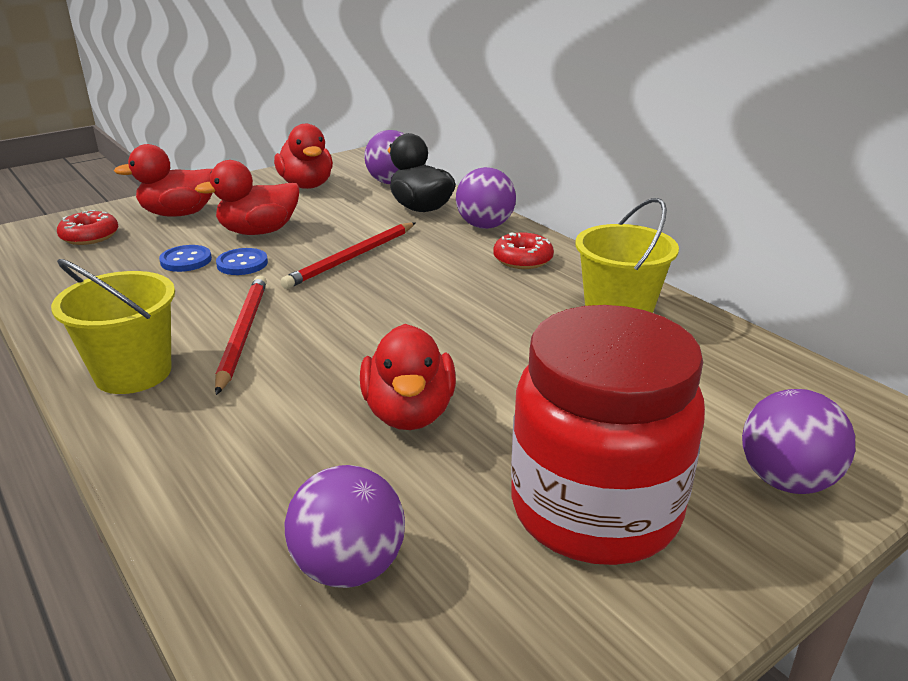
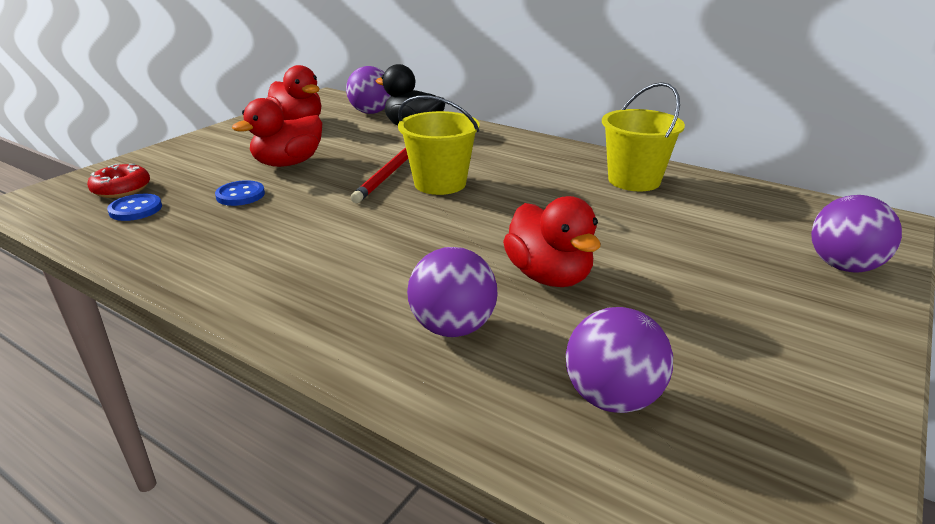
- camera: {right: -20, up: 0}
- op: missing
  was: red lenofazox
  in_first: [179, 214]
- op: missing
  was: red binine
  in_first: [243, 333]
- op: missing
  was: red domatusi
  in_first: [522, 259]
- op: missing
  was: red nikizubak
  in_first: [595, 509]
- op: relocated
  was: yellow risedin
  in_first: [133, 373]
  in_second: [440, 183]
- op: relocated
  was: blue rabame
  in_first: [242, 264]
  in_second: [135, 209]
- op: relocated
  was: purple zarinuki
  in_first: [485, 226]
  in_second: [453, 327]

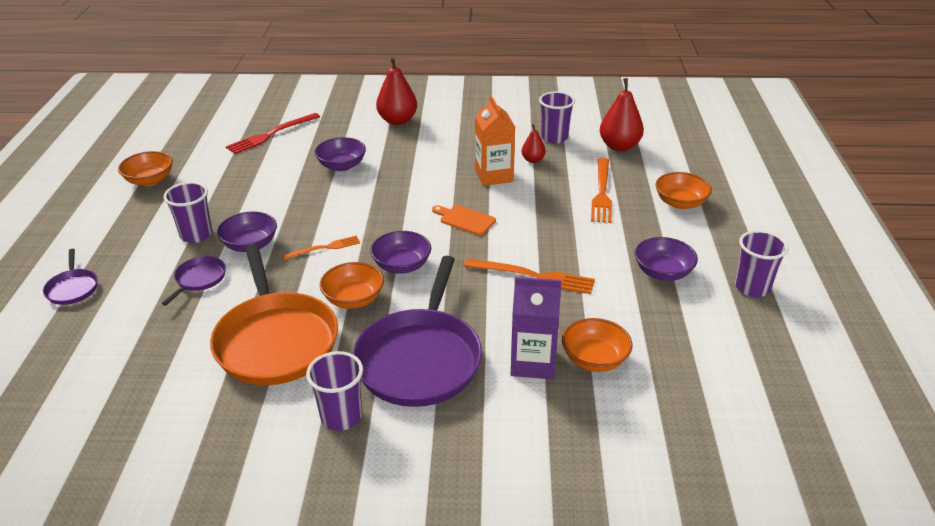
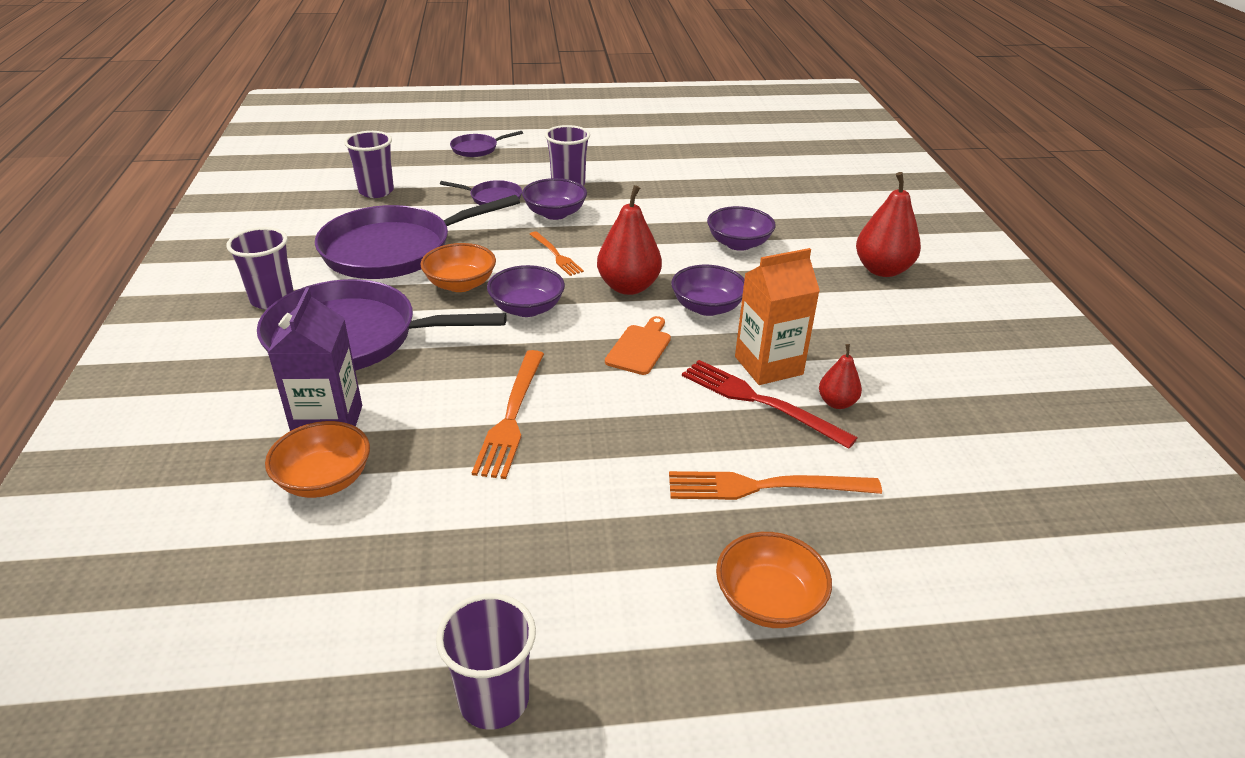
- camera: {right: 80, up: 0}
- op: missing
  was: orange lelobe
  in_first: [150, 180]
- op: relocated
  was: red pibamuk
  in_first: [271, 134]
  in_second: [760, 401]
- op: relocated
  was: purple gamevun
  in_first: [554, 137]
  in_second: [376, 191]
- op: relocated
  was: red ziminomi
  in_first: [619, 146]
  in_second: [628, 287]
- op: relocated
  was: purple lelobe
  in_first: [663, 272]
  in_second: [707, 307]
- op: colour
  was: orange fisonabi
  now: purple fisonabi
  in_first: [276, 341]
  in_second: [393, 250]

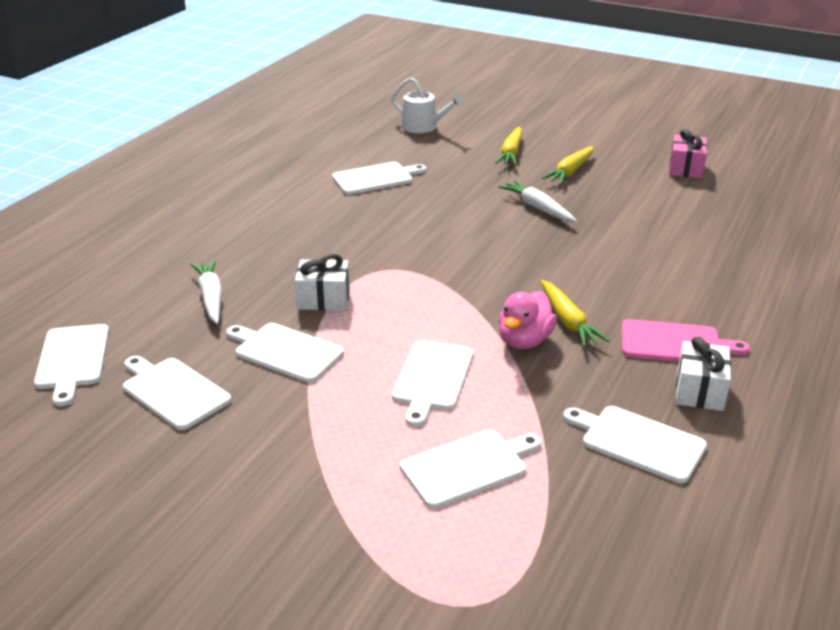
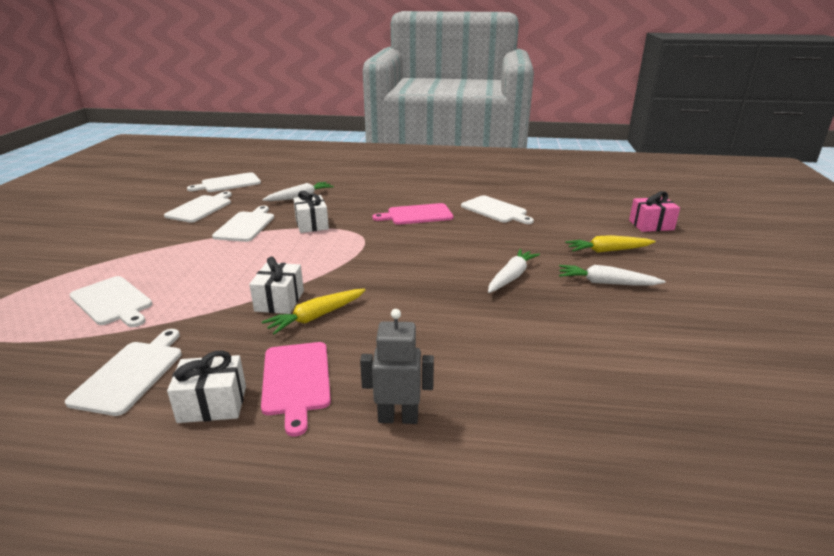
- camera: {right: 70, up: -5}
- op: missing
  was: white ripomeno
  in_first: [423, 127]
- op: missing
  was: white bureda
  in_first: [432, 378]
- op: appeared
  now: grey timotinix
  in_second: [398, 418]
- op: appeared
  now: pink bureda
  in_second: [417, 215]
- op: relocated
  was: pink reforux
  in_first: [685, 168]
  in_second: [651, 225]
- op: exchanged
  was: pink lenofazox
  now: white reforux
  in_first: [524, 341]
  in_second: [279, 301]
- op: colour
  was: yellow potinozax
  now: white potinozax
  in_first: [570, 172]
  in_second: [606, 283]

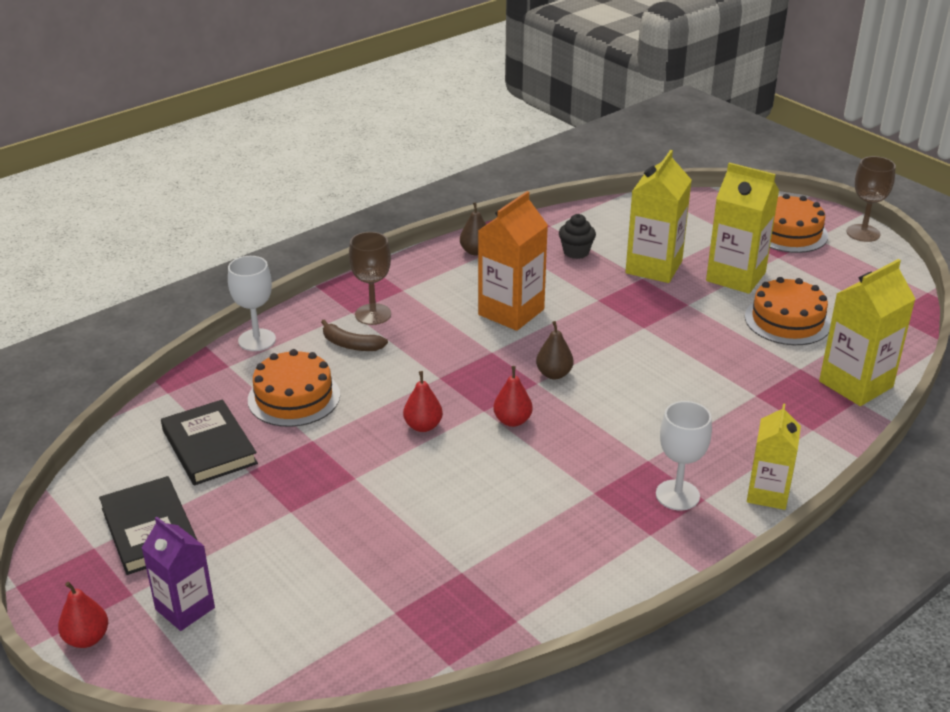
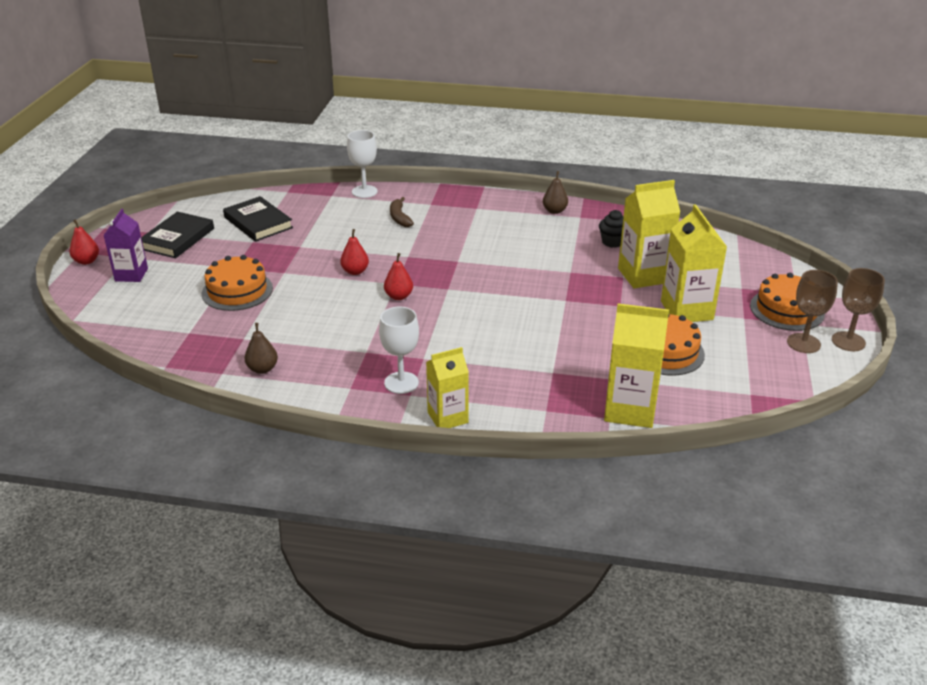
- camera: {right: 50, up: 0}
- op: missing
  was: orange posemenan
  in_first: [511, 312]
- op: relocated
  was: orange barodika
  in_first: [294, 397]
  in_second: [237, 291]
- op: relocated
  was: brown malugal
  in_first: [373, 314]
  in_second: [803, 343]
- op: relocated
  was: brown ziminomi
  in_first: [554, 374]
  in_second: [262, 369]
- op: spun
  was: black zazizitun
  in_first: [209, 447]
  in_second: [258, 222]
  clockwise: -60

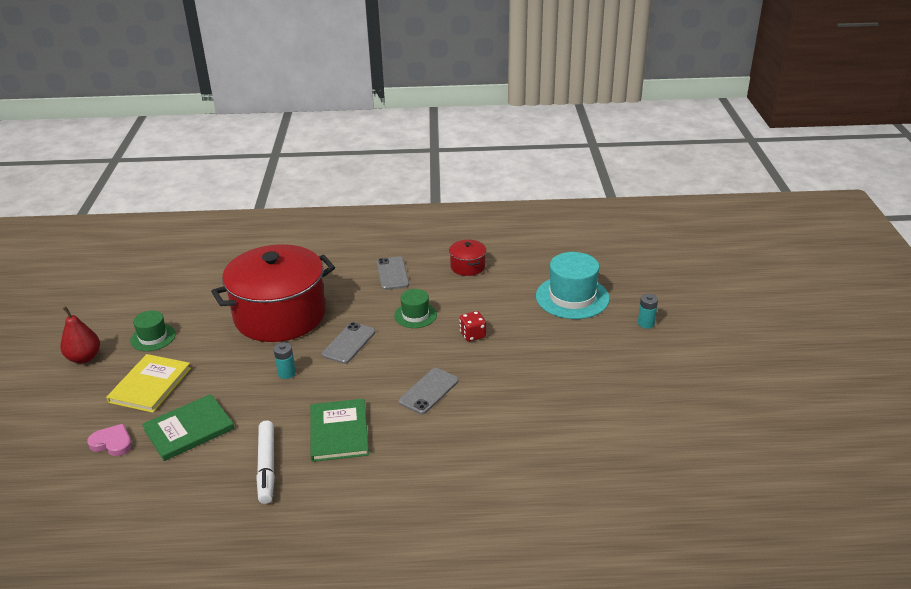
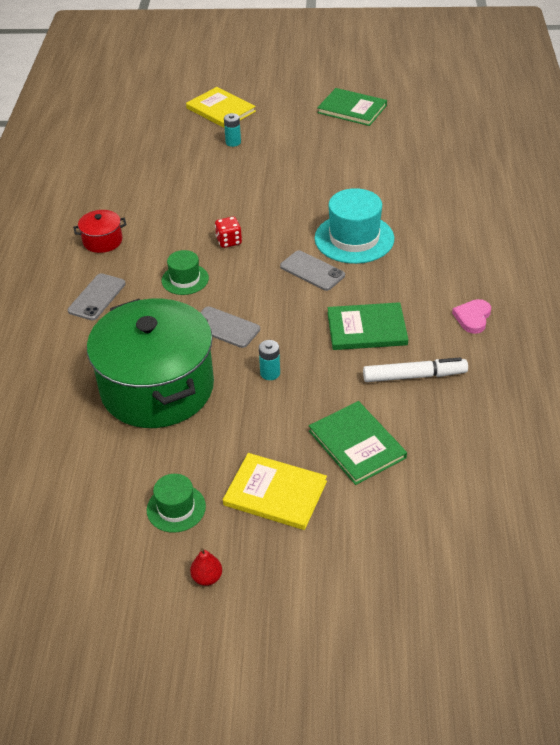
- camera: {right: -85, up: 10}
- op: appeared
  now: yellow zazizitun
  in_second: [221, 110]
- op: appeared
  now: green zazizitun
  in_second: [352, 109]
- op: relocated
  was: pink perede
  in_first: [112, 443]
  in_second: [472, 318]
- op: relocated
  was: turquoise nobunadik
  in_first: [572, 297]
  in_second: [354, 238]
- op: colour
  was: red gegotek
  now: green gegotek
  in_first: [280, 315]
  in_second: [157, 388]
- op: spun
  was: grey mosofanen
  in_first: [392, 273]
  in_second: [97, 297]
  clockwise: -60
- op: size
  was: red ziminomi
  in_first: [84, 358]
  in_second: [207, 578]
  ratio: 0.62

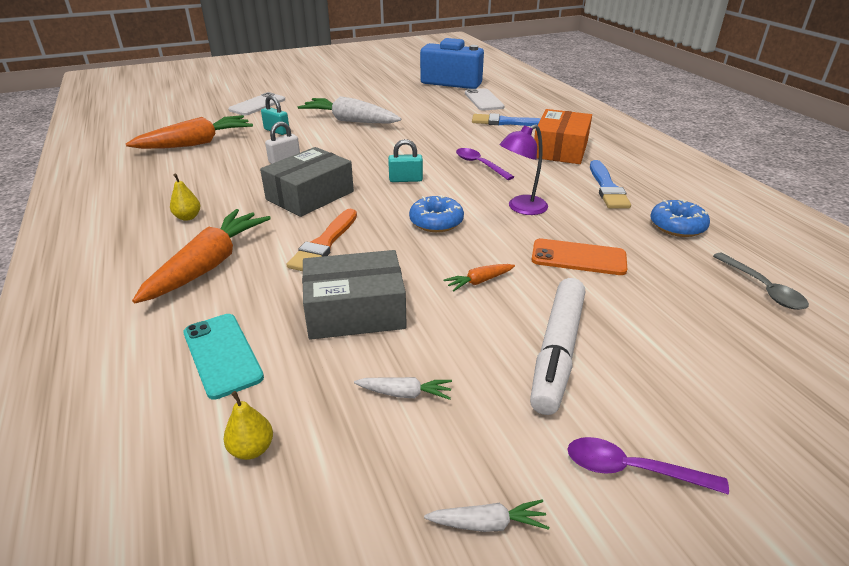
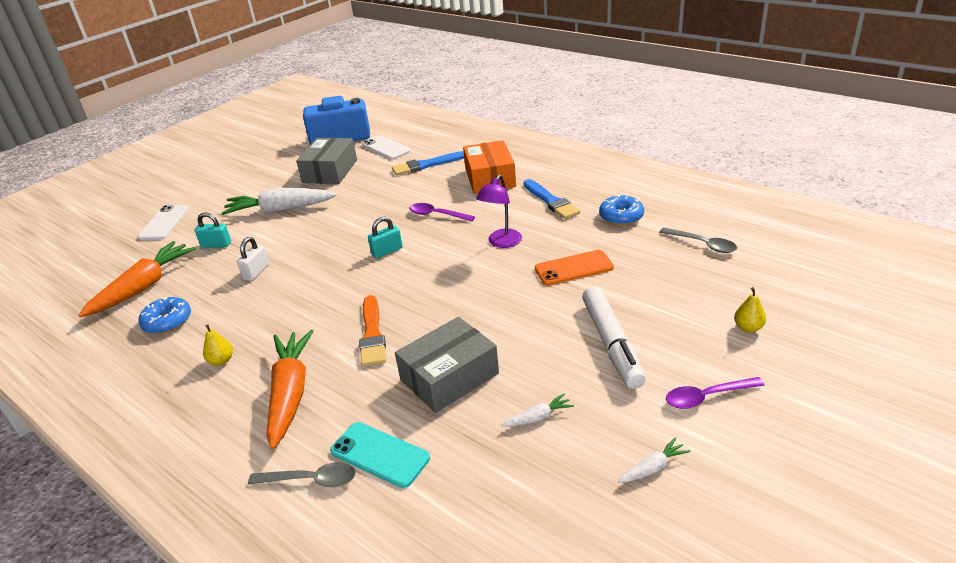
- camera: {right: -25, up: 0}
- op: missing
  was: orange potinozax
  in_first: [479, 281]
- op: appeared
  now: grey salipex
  in_second: [311, 480]
- op: relocated
  was: yellow ziminomi
  in_first: [252, 449]
  in_second: [748, 328]
- op: relocated
  was: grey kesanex
  in_first: [310, 195]
  in_second: [330, 171]
- op: relocated
  was: blue domatusi
  in_first: [436, 222]
  in_second: [167, 322]

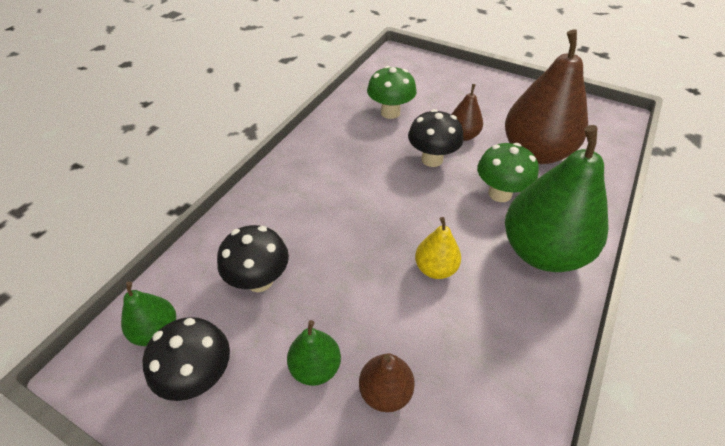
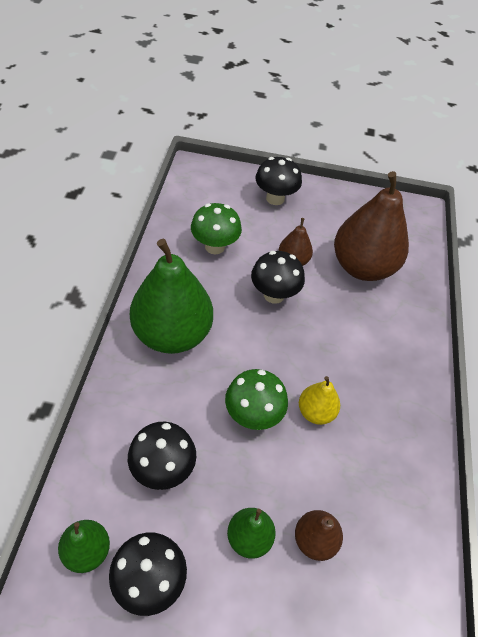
- camera: {right: -25, up: 5}
- op: appeared
  now: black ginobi
  in_second: [275, 198]
- op: relocated
  was: green ginobi
  in_first: [500, 193]
  in_second: [253, 415]
- op: relocated
  was: green ziminomi
  in_first: [542, 251]
  in_second: [172, 334]

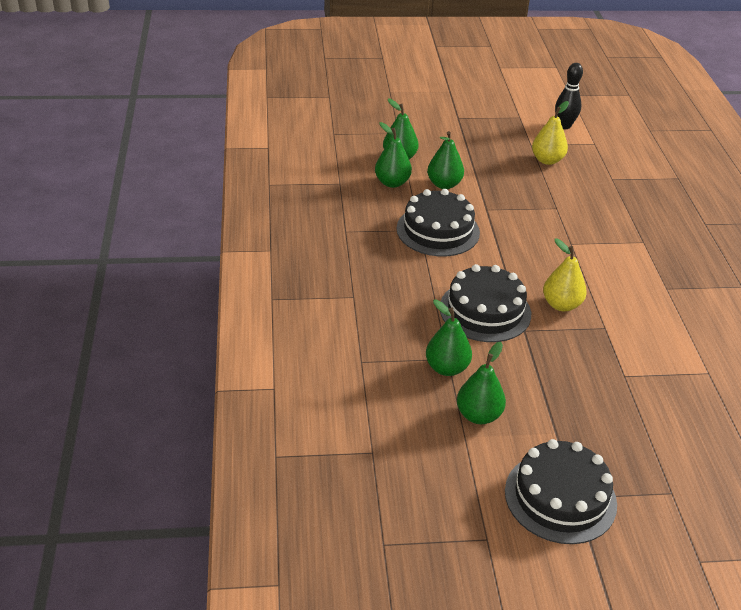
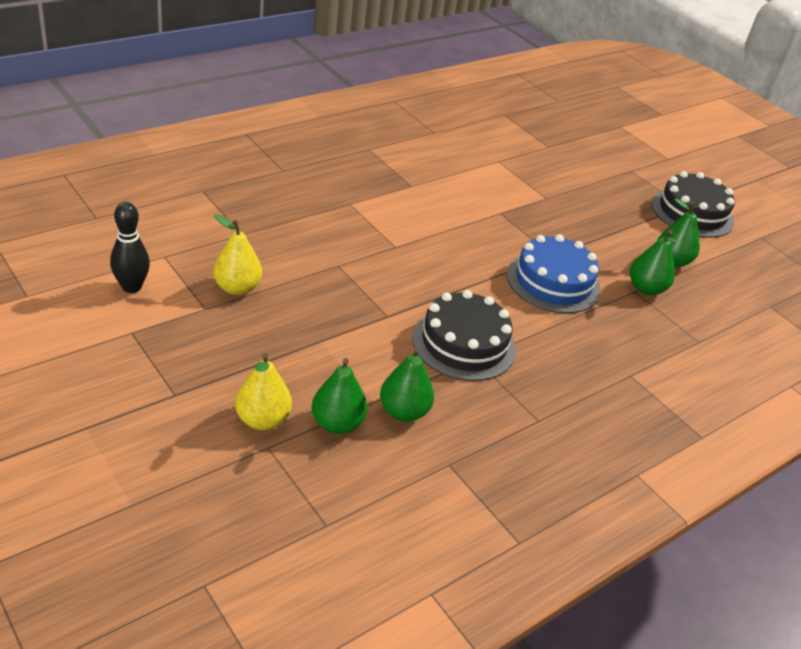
- camera: {right: -125, up: 0}
- op: missing
  was: green ziminomi
  in_first: [444, 184]
- op: relocated
  was: yellow ziminomi
  in_first: [561, 305]
  in_second: [262, 420]
- op: colour
  was: black barodika
  now: blue barodika
  in_first: [485, 311]
  in_second: [553, 282]

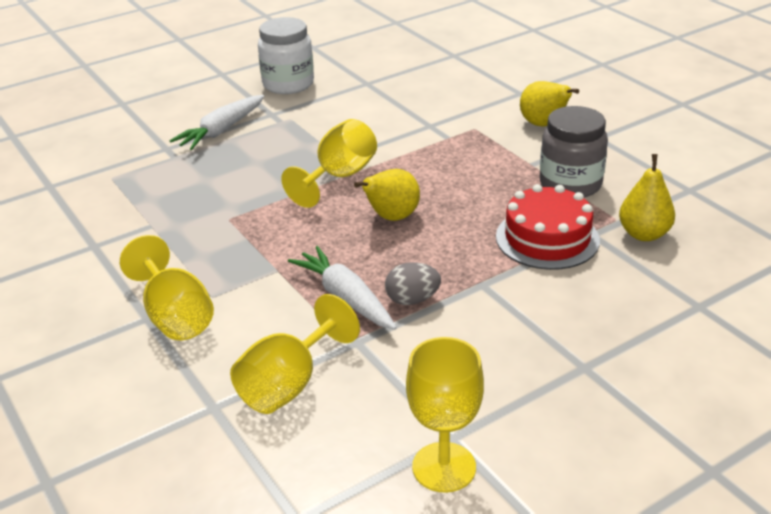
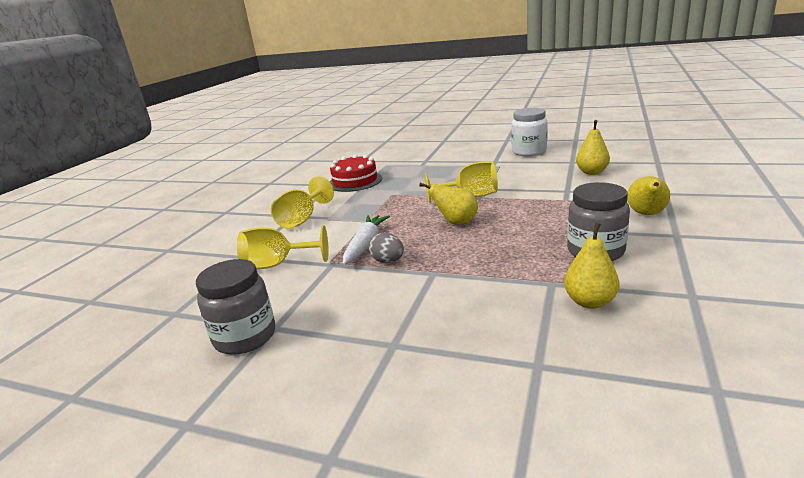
- camera: {right: 55, up: -10}
- op: missing
  was: white potinozax
  in_first: [221, 130]
- op: appeared
  now: yellow ziminomi
  in_second: [591, 172]
- op: relocated
  was: red barodika
  in_first: [547, 238]
  in_second: [355, 181]
- op: exchanged
  was: yellow malugal
  now: grey nikizubak
  in_first: [444, 467]
  in_second: [245, 337]

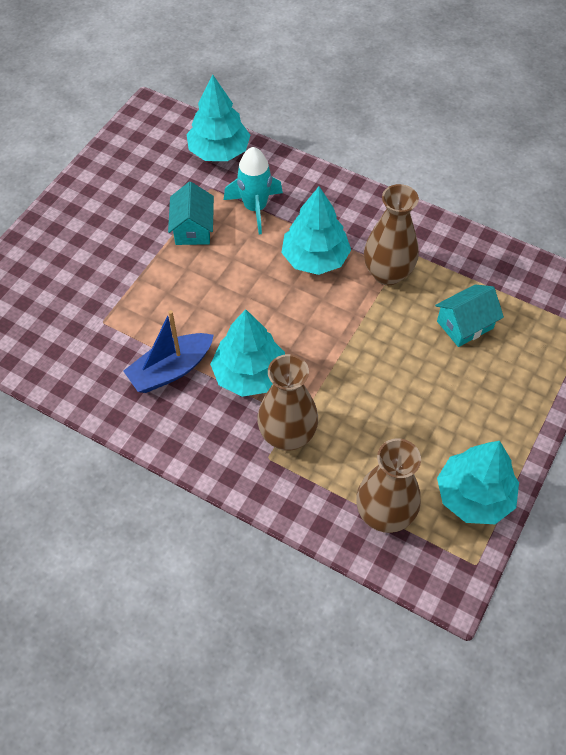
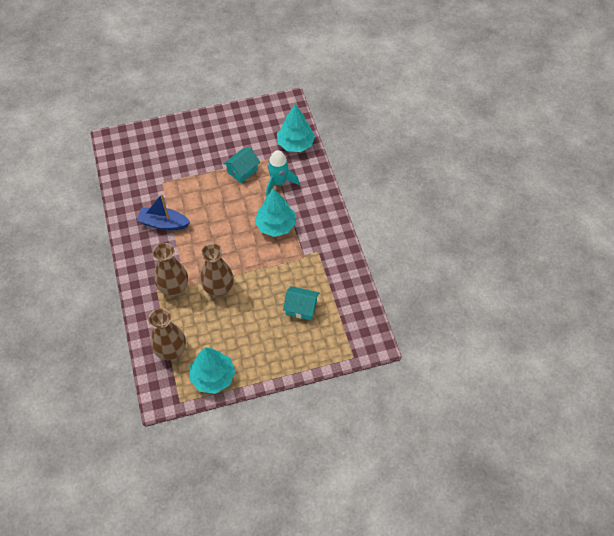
- camera: {right: 45, up: 0}
- op: missing
  was: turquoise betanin
  in_first: [249, 374]
- op: relocated
  was: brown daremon
  in_first: [387, 273]
  in_second: [219, 288]

